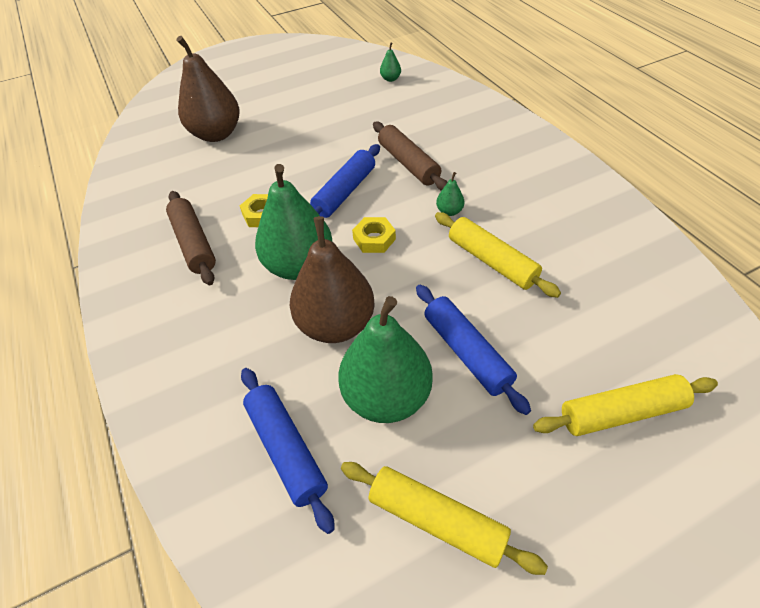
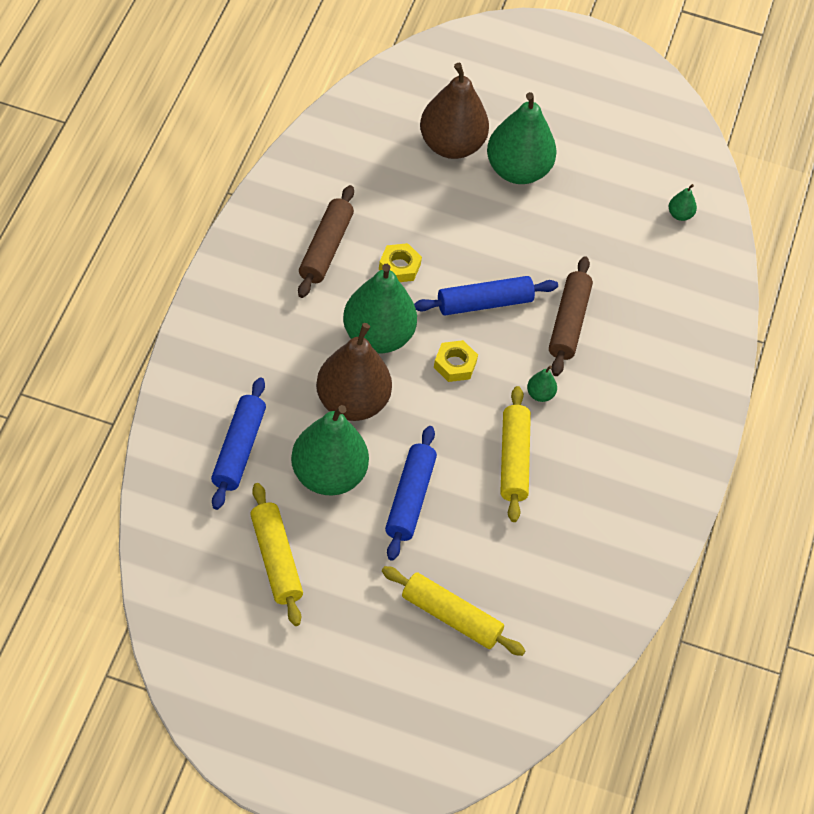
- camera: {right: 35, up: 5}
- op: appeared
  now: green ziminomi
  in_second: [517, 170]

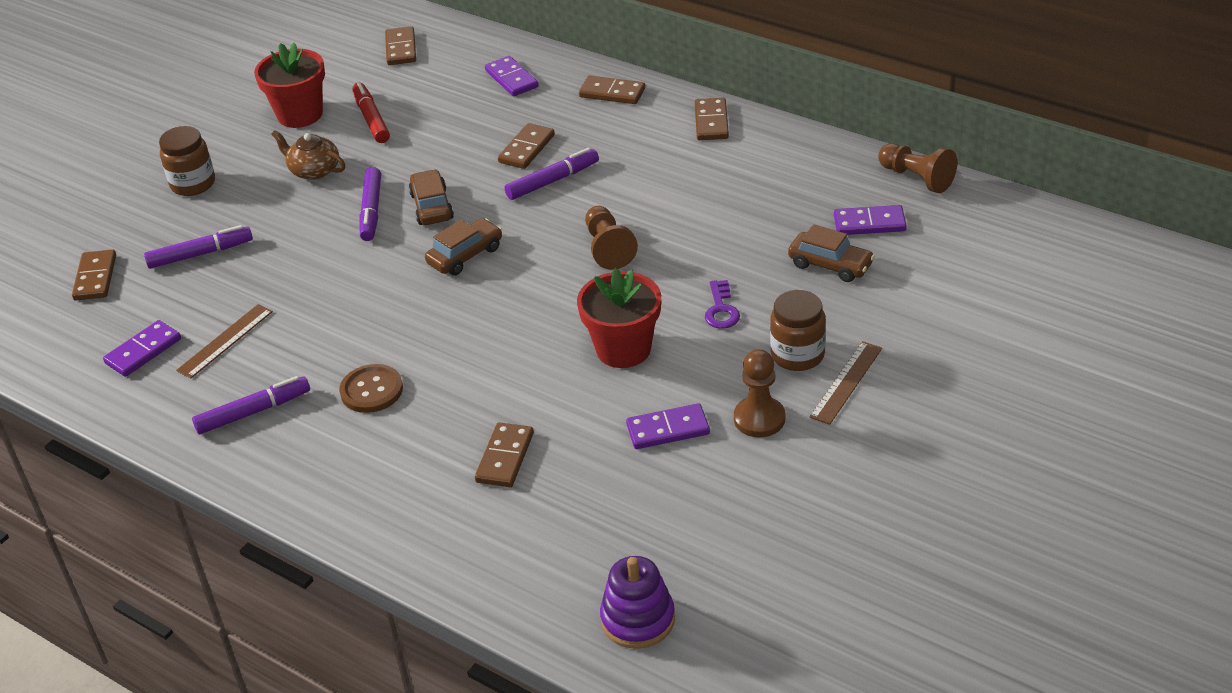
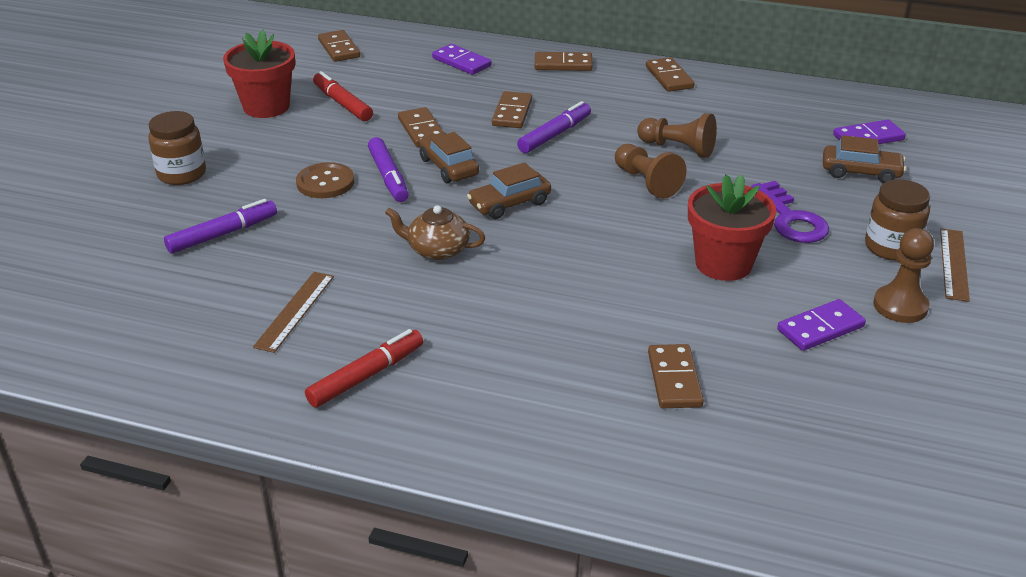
- camera: {right: -20, up: -5}
- op: missing
  was: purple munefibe
  in_first: [143, 351]
- op: missing
  was: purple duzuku
  in_first: [638, 619]
- op: relocated
  was: brown munefibe
  in_first: [95, 278]
  in_second: [421, 130]
- op: relocated
  was: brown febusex
  in_first: [314, 170]
  in_second: [437, 250]
- op: relocated
  was: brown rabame
  in_first: [371, 390]
  in_second: [325, 182]
- op: relocated
  was: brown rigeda
  in_first: [917, 178]
  in_second: [678, 148]
- op: colour
  was: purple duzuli
  now: red duzuli
  in_first: [253, 412]
  in_second: [366, 376]
- op: spun
  was: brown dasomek
  in_first: [465, 255]
  in_second: [509, 203]
  clockwise: -150
- op: size
  was: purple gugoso
  in_first: [721, 309]
  in_second: [791, 219]
  ratio: 1.53

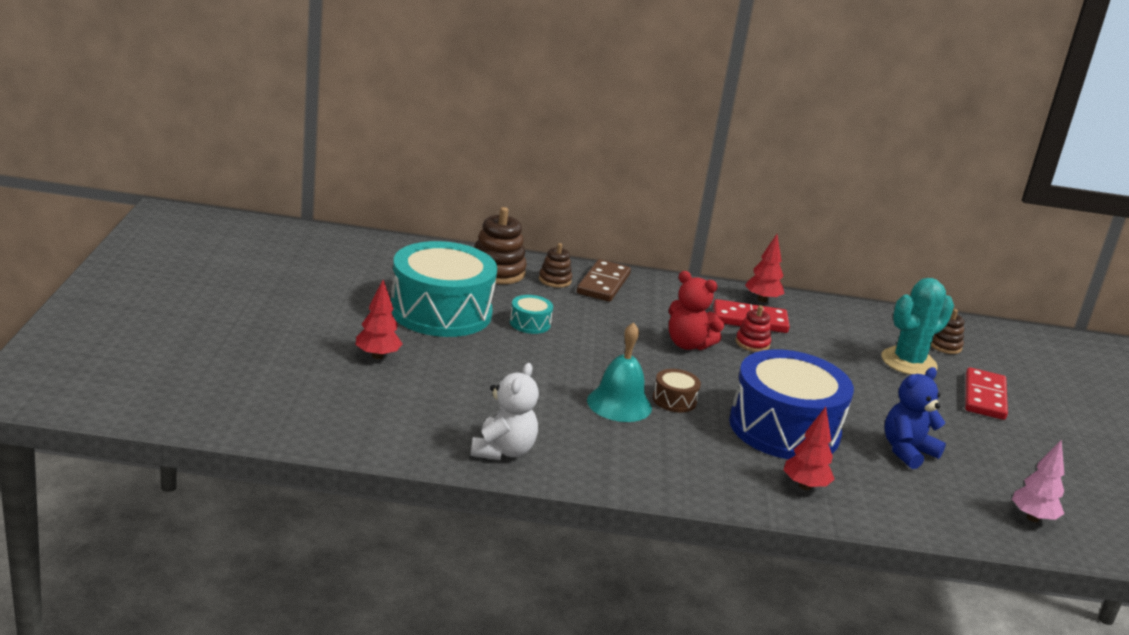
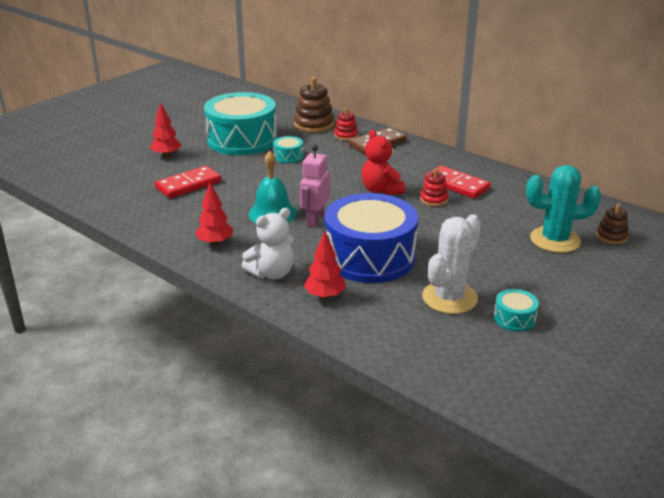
- camera: {right: 40, up: 5}
- op: missing
  was: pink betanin
  in_first: [1032, 518]
- op: appeared
  now: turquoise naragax
  in_second: [514, 318]
- op: relocated
  was: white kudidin
  in_first: [503, 451]
  in_second: [272, 273]
- op: relocated
  was: red betanin
  in_first: [762, 299]
  in_second: [215, 243]
- op: relocated
  was: red munefibe
  in_first: [984, 397]
  in_second: [188, 185]
- op: exchanged
  was: brown naragax
  now: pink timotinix
  in_first: [674, 400]
  in_second: [315, 220]
- op: exchanged
  was: blue kudidin
  now: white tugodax
  in_first: [907, 451]
  in_second: [449, 298]
- op: colour
  was: brown duzuku
  now: red duzuku
  in_first: [555, 280]
  in_second: [346, 135]

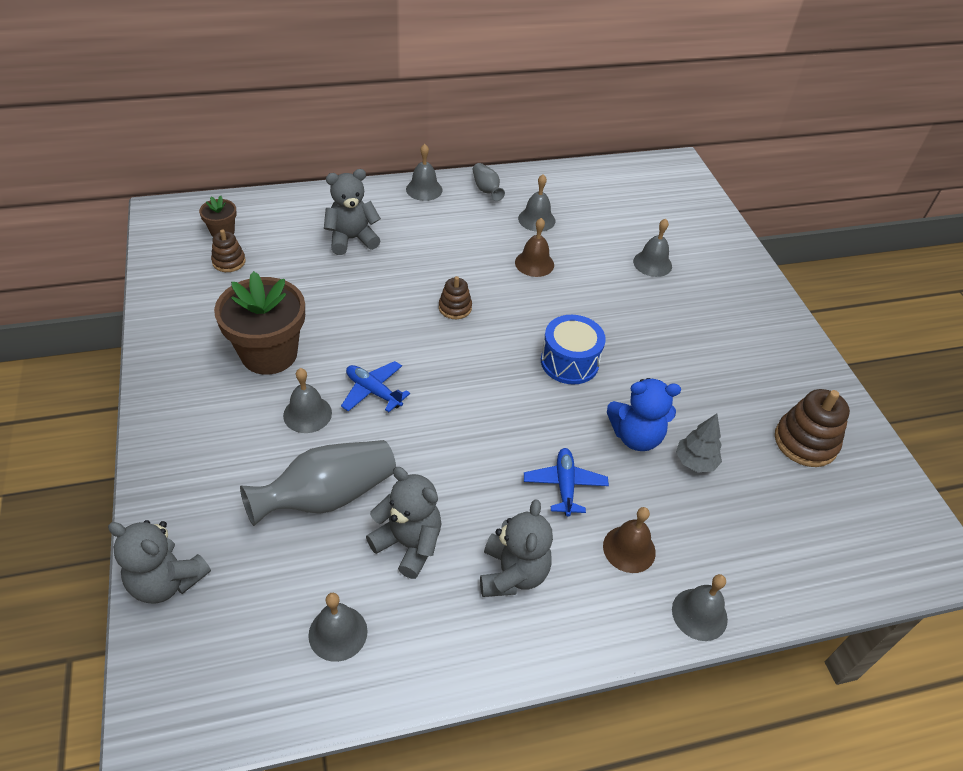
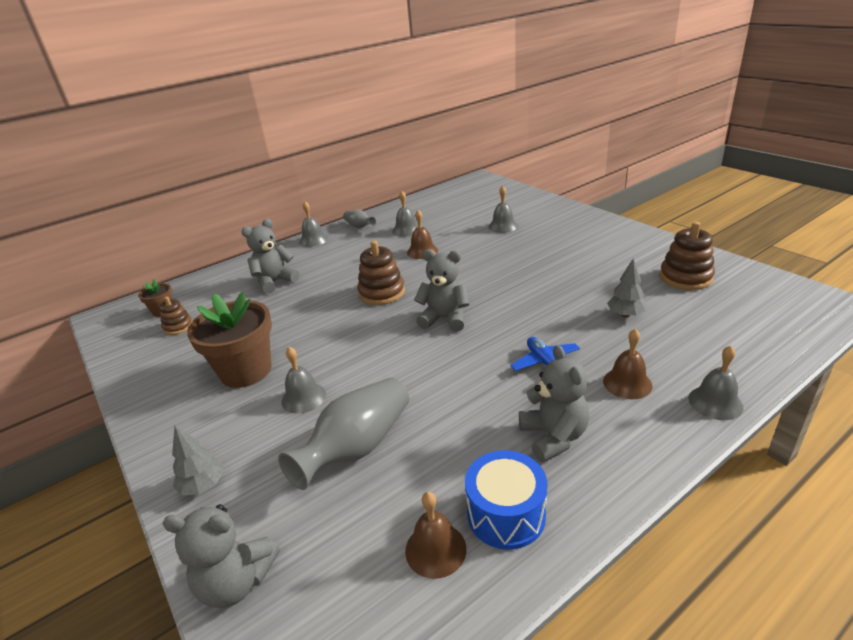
- camera: {right: -15, up: -15}
- op: missing
  was: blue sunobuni
  in_first: [373, 391]
- op: missing
  was: blue kudidin
  in_first: [636, 436]
- op: appeared
  now: grey betanin
  in_second: [203, 485]
- op: relocated
  was: grey kudidin
  in_first: [408, 544]
  in_second: [445, 319]
- op: relocated
  was: blue naragax
  in_first: [569, 362]
  in_second: [506, 514]
- op: colour
  was: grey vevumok
  now: brown vevumok
  in_first: [338, 633]
  in_second: [435, 549]
- op: size
  was: brown duzuku
  in_first: [455, 308]
  in_second: [382, 293]
  ratio: 1.68

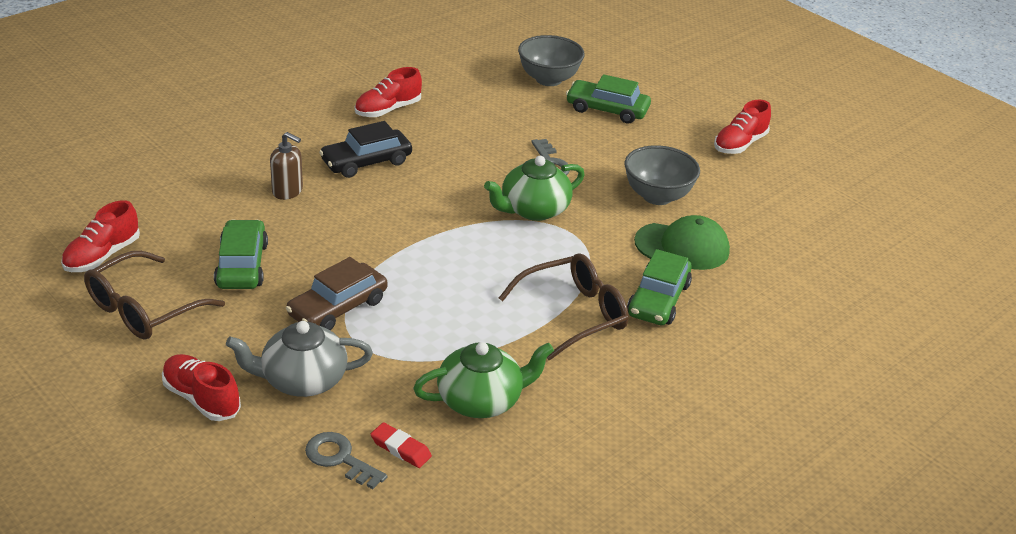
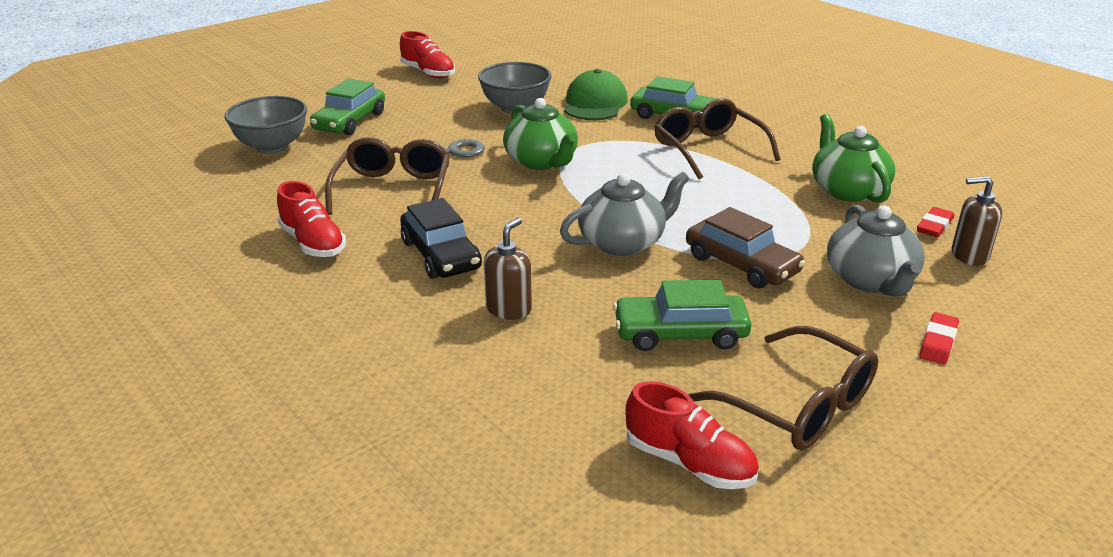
- camera: {right: -85, up: -5}
- op: appeared
  now: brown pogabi
  in_second: [393, 189]
- op: appeared
  now: grey febusex
  in_second: [623, 242]
- op: exchanged
  was: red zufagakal
  now: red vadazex
  in_first: [201, 399]
  in_second: [938, 342]
- op: exchanged
  was: grey gugoso
  now: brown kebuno
  in_first: [340, 458]
  in_second: [969, 255]

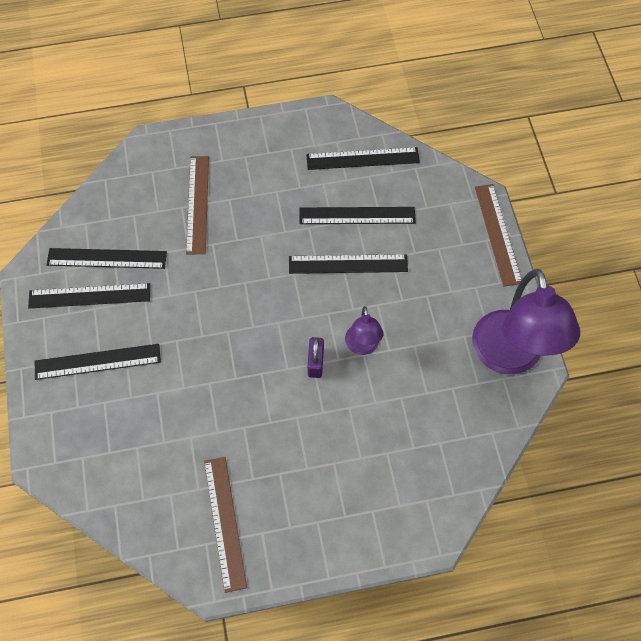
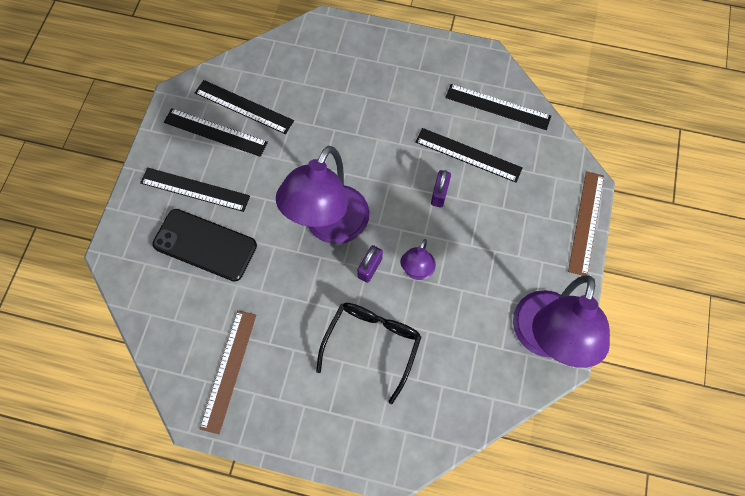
- camera: {right: 25, up: 5}
- op: missing
  was: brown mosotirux
  in_first: [197, 204]
- op: appeared
  now: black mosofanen
  in_second: [205, 245]
- op: appeared
  now: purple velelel
  in_second: [330, 227]
- op: appeared
  now: black pogabi
  in_second: [372, 344]
- op: exchanged
  was: black mosotirux
  now: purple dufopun
  in_first: [348, 264]
  in_second: [439, 194]

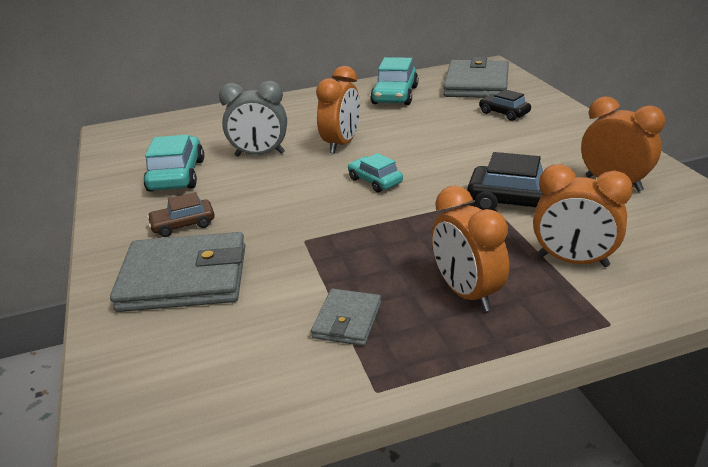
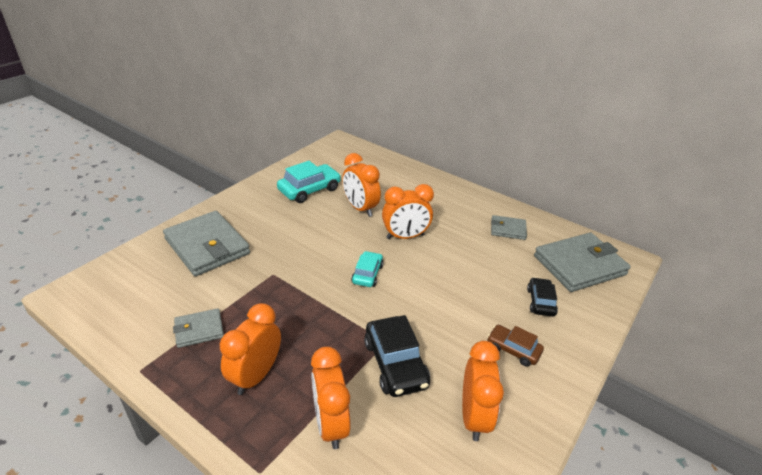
- camera: {right: 50, up: 5}
- op: relocated
  was: brown dasomek
  in_first: [183, 225]
  in_second: [513, 349]
- op: exchanged
  was: turquoise dasomek
  now: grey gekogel
  in_first: [395, 95]
  in_second: [508, 229]
- op: colour
  was: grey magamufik
  now: orange magamufik
  in_first: [260, 154]
  in_second: [360, 208]

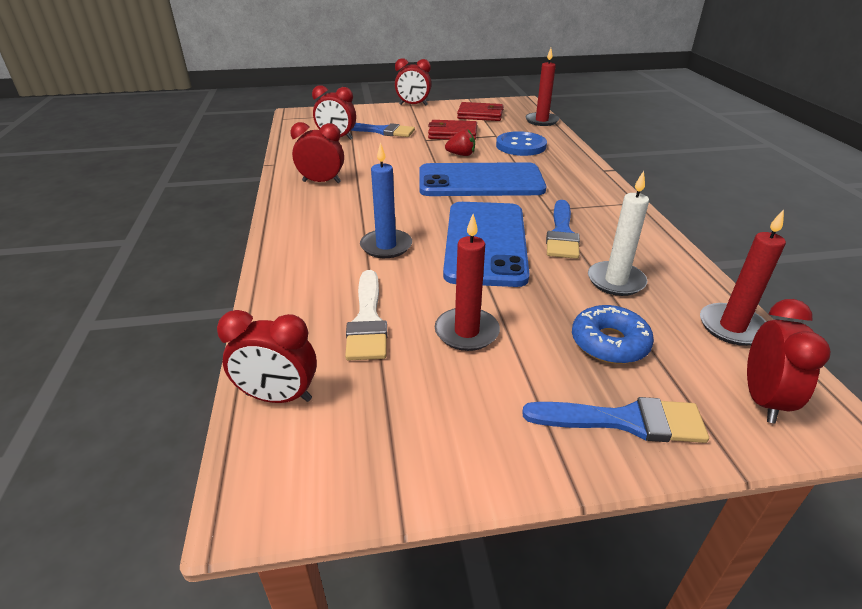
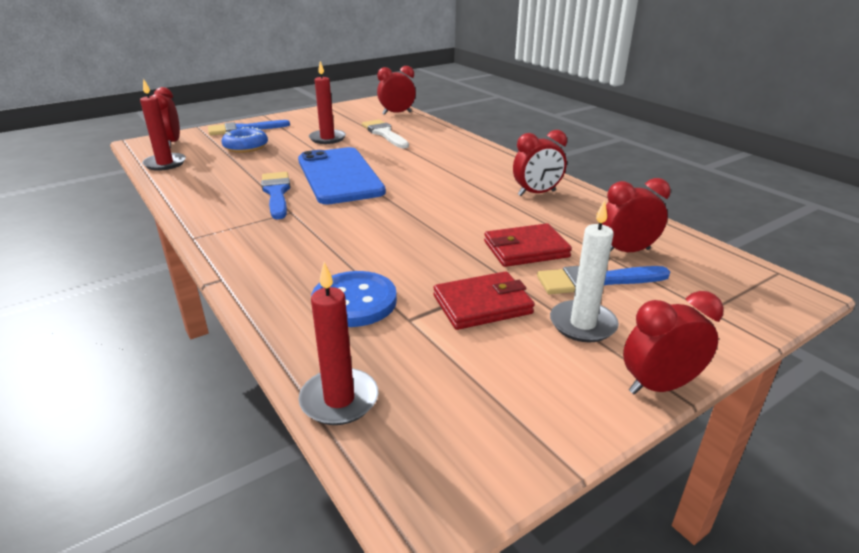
- camera: {right: 155, up: -5}
- op: missing
  was: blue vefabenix
  in_first: [386, 246]
- op: missing
  was: blue mosofanen
  in_first: [480, 181]
- op: missing
  was: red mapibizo
  in_first: [461, 155]
- op: relocated
  was: red gekogel
  in_first: [480, 115]
  in_second: [526, 249]
- op: relocated
  was: white vefabenix
  in_first: [615, 281]
  in_second: [582, 324]

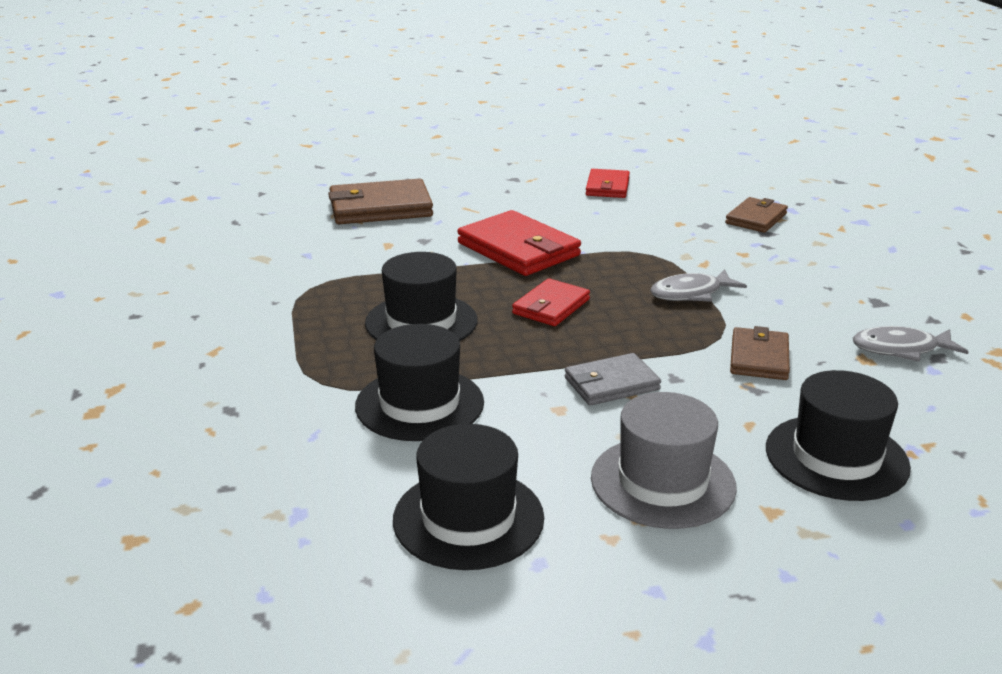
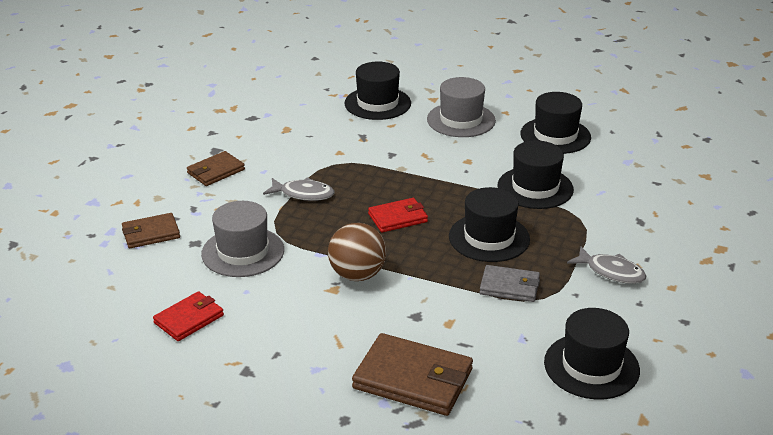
- camera: {right: -145, up: 5}
- op: appeared
  now: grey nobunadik
  in_second: [243, 252]
- op: appeared
  now: black nobunadik
  in_second: [591, 366]
- op: relocated
  was: grey gekogel
  in_first: [611, 384]
  in_second: [509, 286]
- op: relocated
  was: brown gekogel
  in_first: [759, 358]
  in_second: [216, 171]
- op: relocated
  was: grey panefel
  in_first: [900, 349]
  in_second: [611, 272]
- op: exchanged
  was: red gekogel
  now: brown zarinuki
  in_first: [518, 249]
  in_second: [357, 275]

